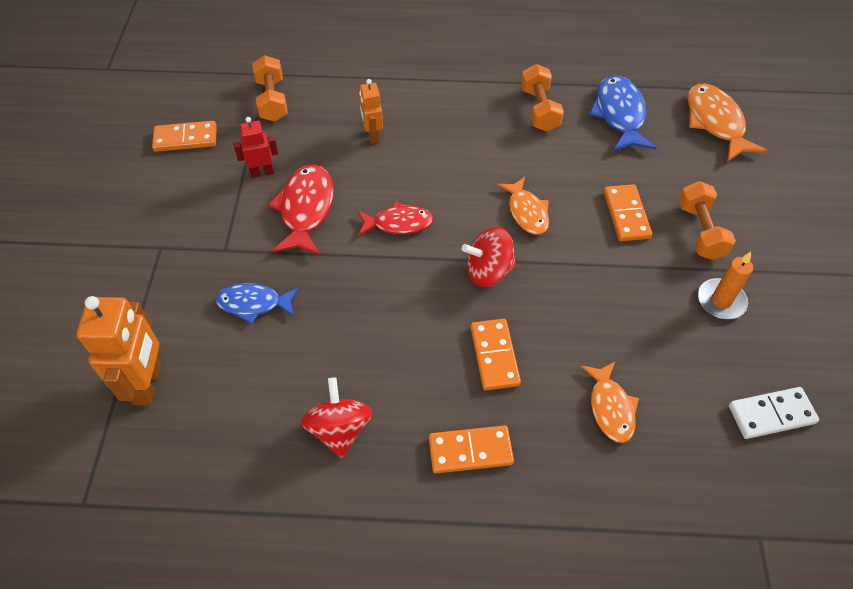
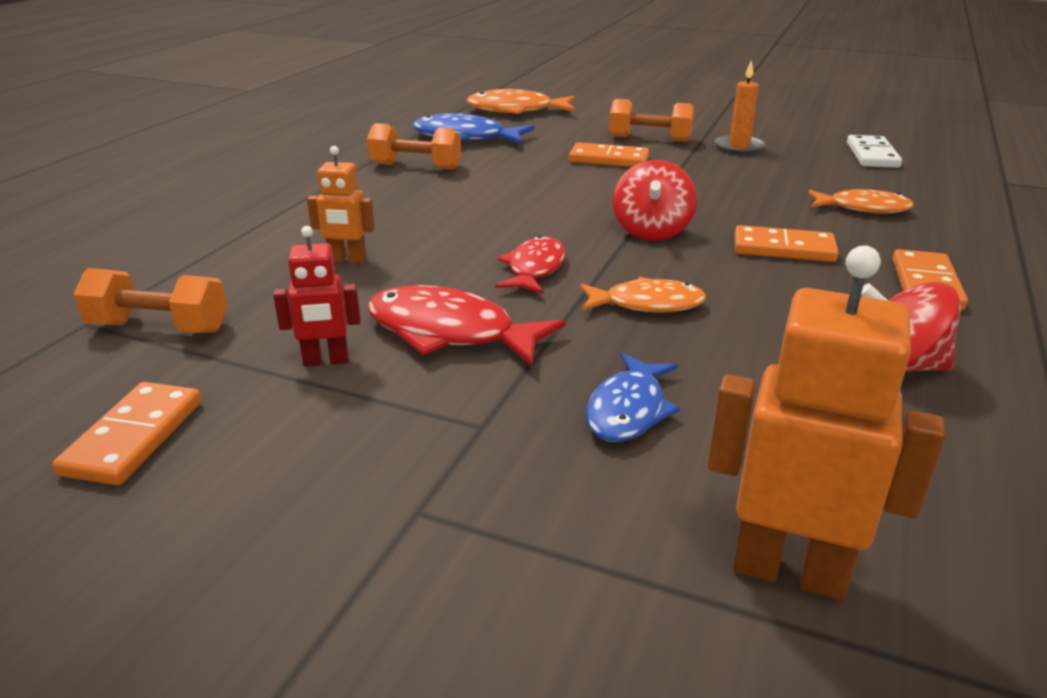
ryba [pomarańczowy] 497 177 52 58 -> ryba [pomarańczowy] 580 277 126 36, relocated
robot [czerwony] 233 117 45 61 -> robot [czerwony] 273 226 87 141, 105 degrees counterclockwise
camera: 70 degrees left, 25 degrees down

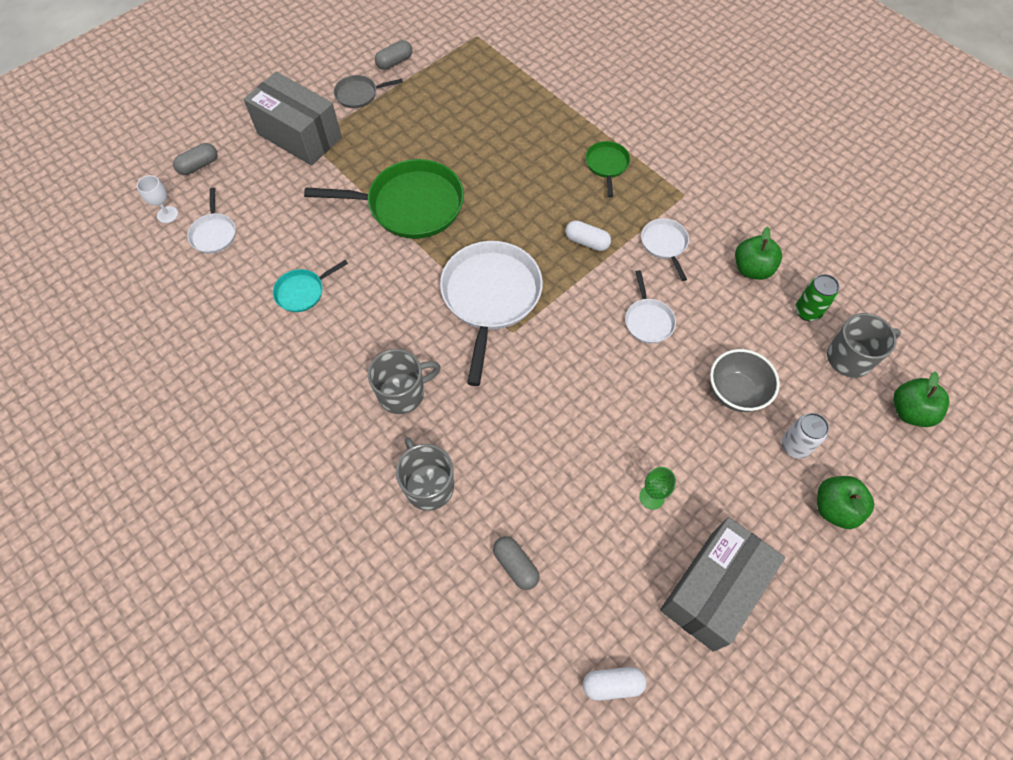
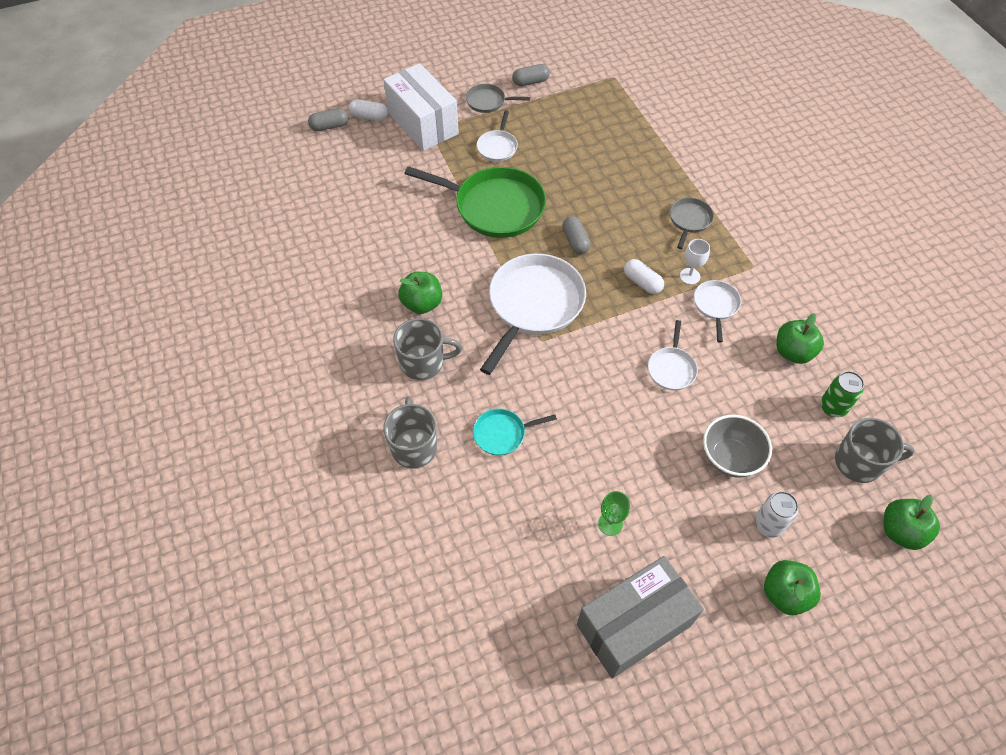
none -> jabłko [zielony] 399 272 43 42
kielich [biały] 137 175 41 48 -> kielich [biały] 680 239 30 46, relocated
patelnia [biały] 187 188 49 65 -> patelnia [biały] 477 110 41 52, relocated
patelnia [turkusowy] 273 260 75 52 -> patelnia [turkusowy] 473 409 84 47, relocated
kapsułka [szary] 493 536 46 54 -> kapsułka [szary] 562 216 29 38, relocated
kapsułka [biały] 583 667 64 34 -> kapsułka [biały] 349 99 39 22, relocated
pudełko [szary] 244 72 98 94 -> pudełko [biały] 383 63 76 88
patelnia [zielony] 585 141 45 56 -> patelnia [szary] 670 197 44 52
camera: 20 degrees right, 5 degrees down

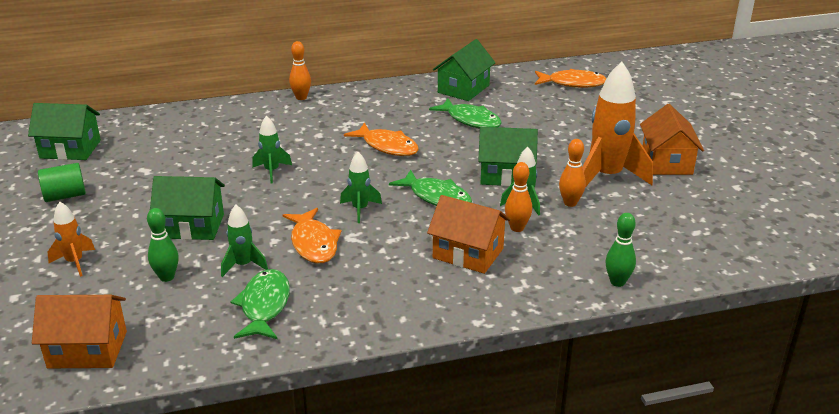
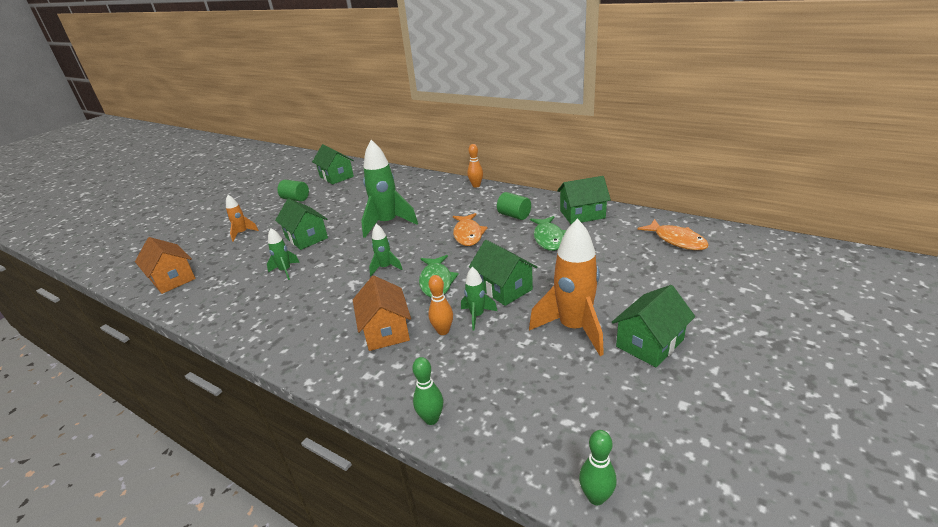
ryba [zielony] 230 269 60 70 -> none
ryba [pomarańczowy] 283 208 59 55 -> none
kręgiel [pomarańczowy] 559 139 27 68 -> none
none -> walec [zielony] 497 192 34 28
kręgiel [zielony] 147 208 32 74 -> kręgiel [zielony] 579 430 38 75, relocated
domek [pomarańczowy] 640 104 64 71 -> domek [zielony] 612 285 83 82
rakieta [zielony] 252 115 40 68 -> rakieta [zielony] 361 140 57 98, x1.97
camera: 50 degrees right, 0 degrees up

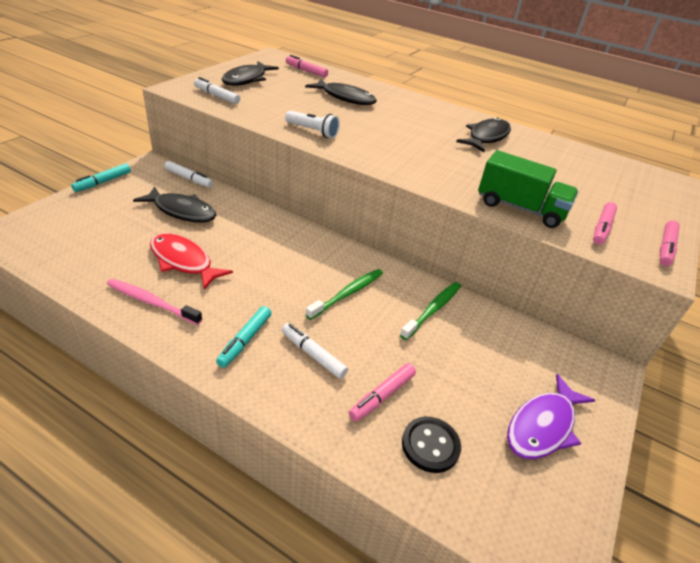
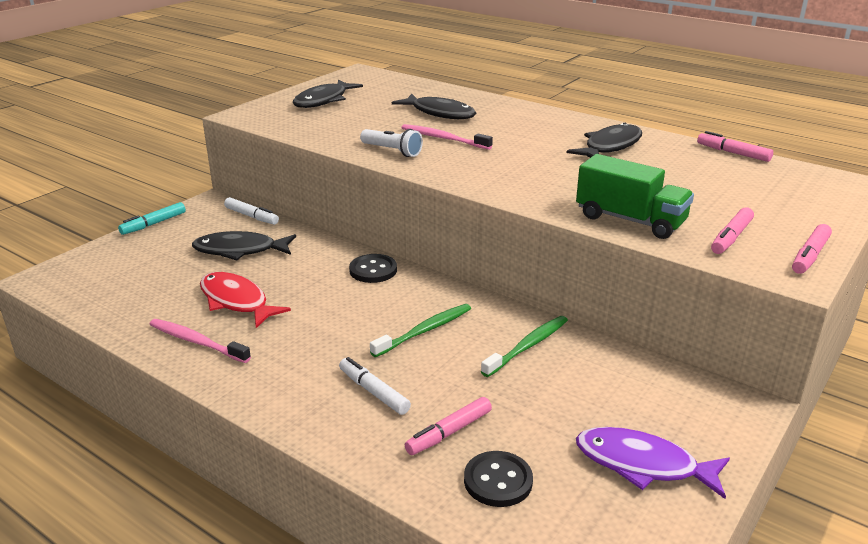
flamaster [biały] 194 77 46 27 -> none
flamaster [turkusowy] 216 306 55 62 -> none
none -> guzik [czarny] 349 254 48 29
none -> szczoteczka do zębów [różowy] 401 124 92 26
flamaster [różowy] 286 55 42 23 -> flamaster [różowy] 697 131 76 31, relocated
ryba [czarny] 133 186 83 36 -> ryba [czarny] 192 231 104 29, 150 degrees clockwise
ryba [fioletowy] 507 374 88 85 -> ryba [fioletowy] 576 427 154 72, 60 degrees clockwise
camera: 10 degrees right, 10 degrees down

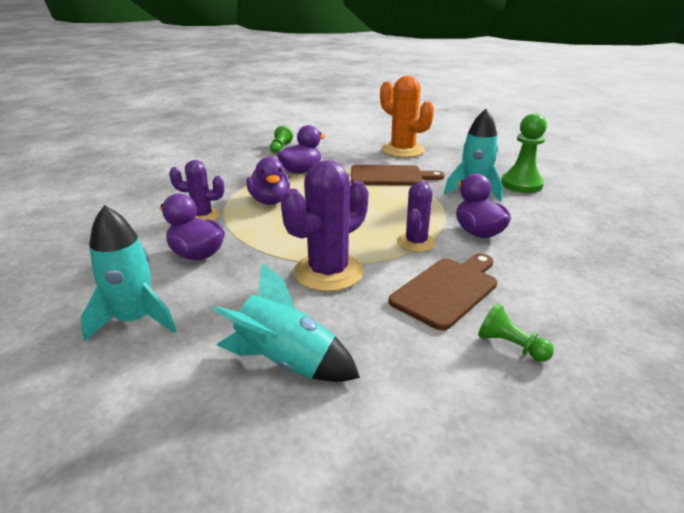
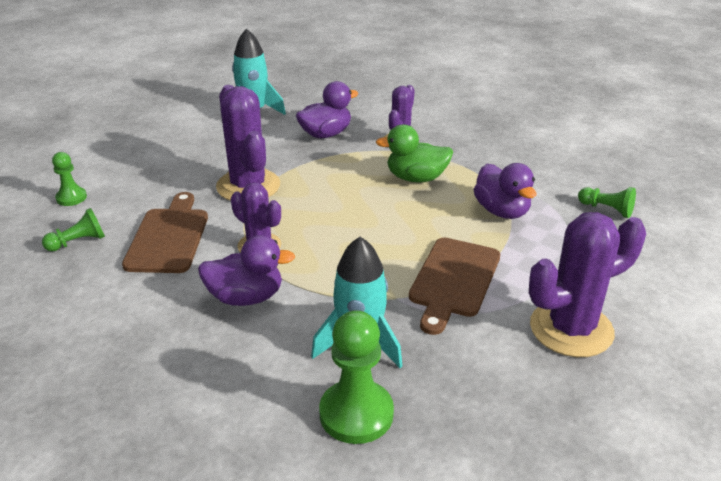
rakieta [turkusowy] 213 262 147 120 -> none
none -> pionek [zielony] 52 152 35 54
kaczka [fioletowy] 246 157 44 48 -> kaczka [zielony] 376 125 77 58
kaktus [pomarańczowy] 380 76 54 82 -> kaktus [fioletowy] 529 212 117 145
deska do krojenia [brązowy] 388 254 109 76 -> deska do krojenia [brązowy] 122 192 86 81, 150 degrees counterclockwise
camera: 110 degrees right, 5 degrees up

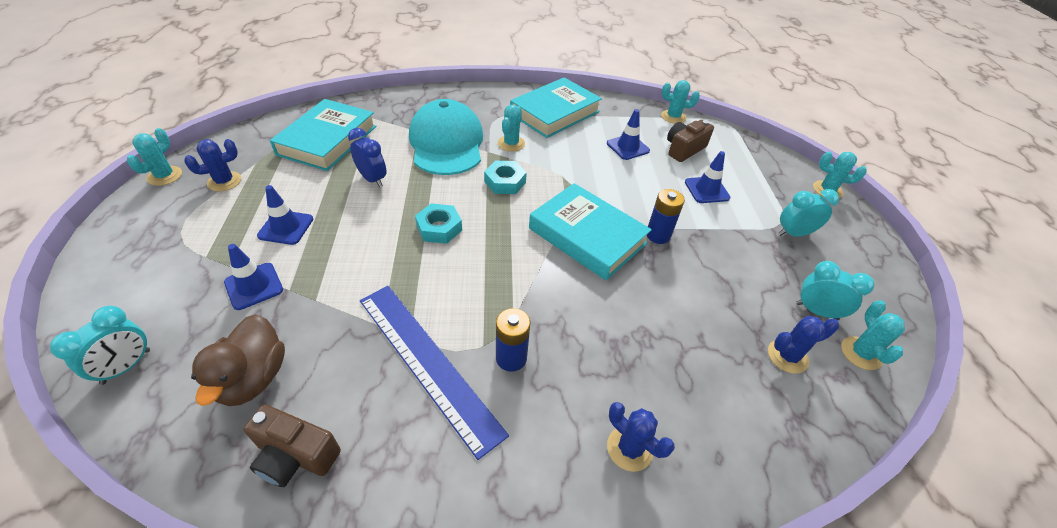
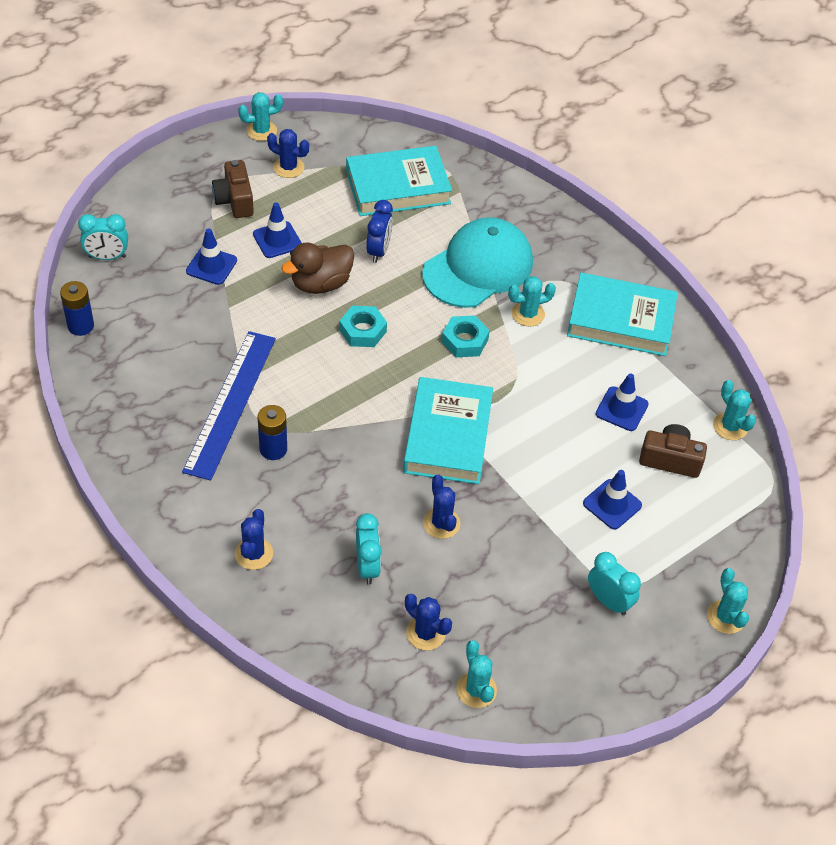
none -> kaktus [niebieski] 423 474 37 65
kaczka [brązowy] 191 314 94 92 -> kaczka [brązowy] 281 243 73 51, relocated
aparat fotograficzny [brązowy] 243 404 98 83 -> aparat fotograficzny [brązowy] 212 160 42 58, relocated
bateria [niebieski] 647 189 38 55 -> bateria [niebieski] 60 281 34 55, relocated
budzik [turkusowy] 796 261 78 59 -> budzik [turkusowy] 356 513 26 72, relocated
kaktus [turkusowy] 841 300 64 70 -> kaktus [turkusowy] 456 640 41 68, 75 degrees counterclockwise
camera: 55 degrees right, 5 degrees up

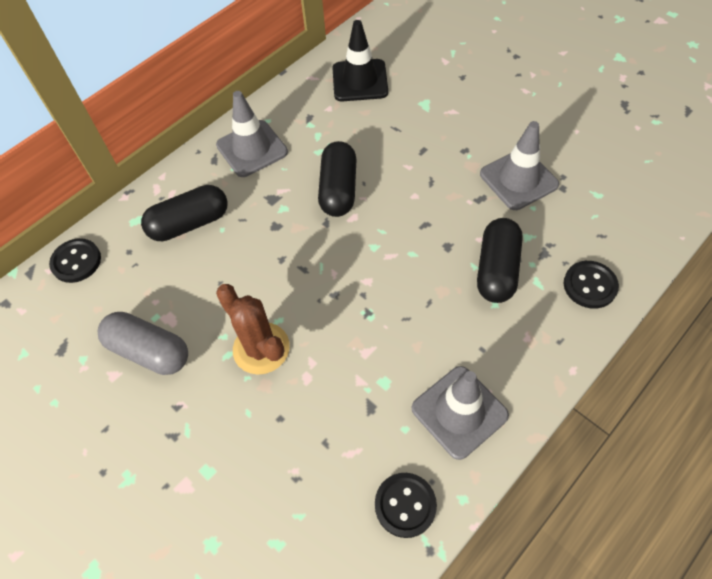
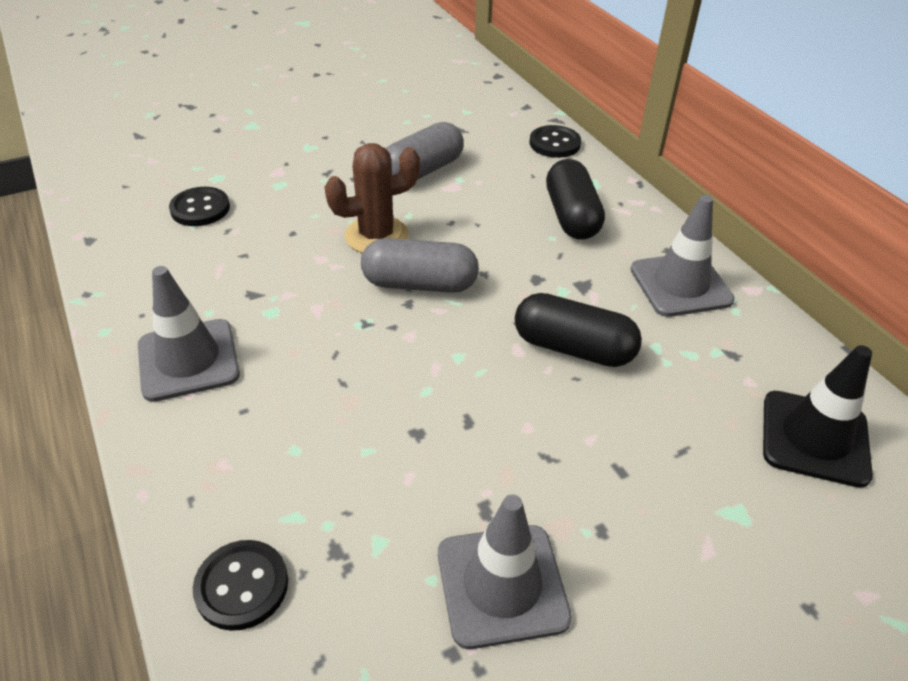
kapsułka [czarny] 477 218 46 85 -> none
none -> kapsułka [szary] 361 238 118 55
guzik [czarny] 375 473 62 65 -> guzik [czarny] 169 187 61 39, relocated
camera: 105 degrees right, 15 degrees down

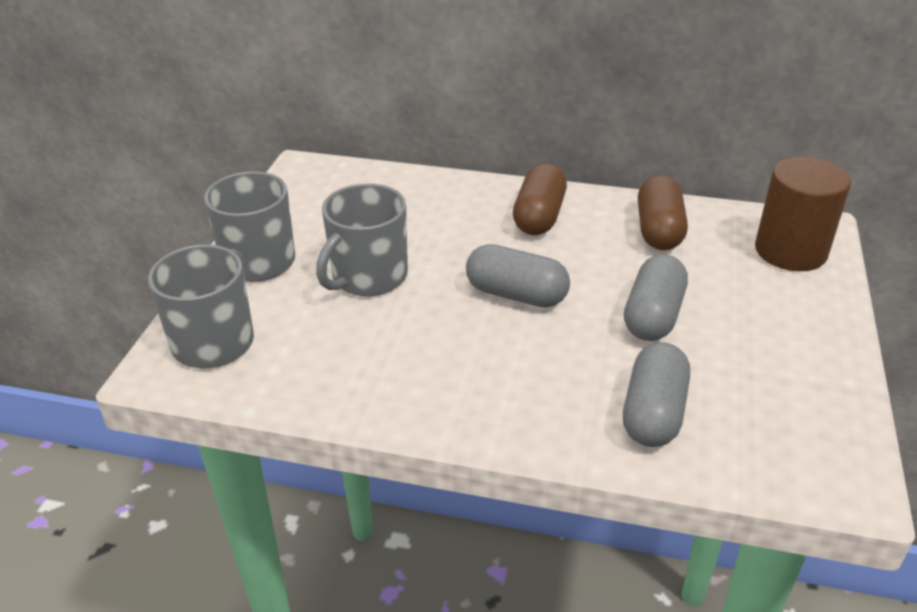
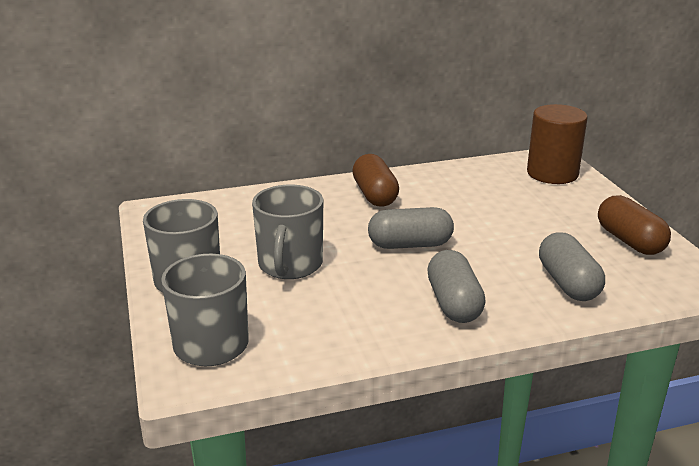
kapsułka [szary] 624 254 64 87 -> kapsułka [szary] 427 250 59 73, relocated
kapsułka [brązowy] 638 175 50 75 -> kapsułka [brązowy] 598 195 73 60, relocated
camera: 30 degrees left, 10 degrees down

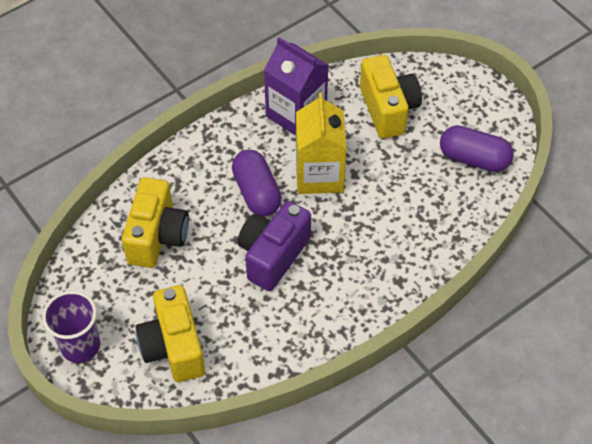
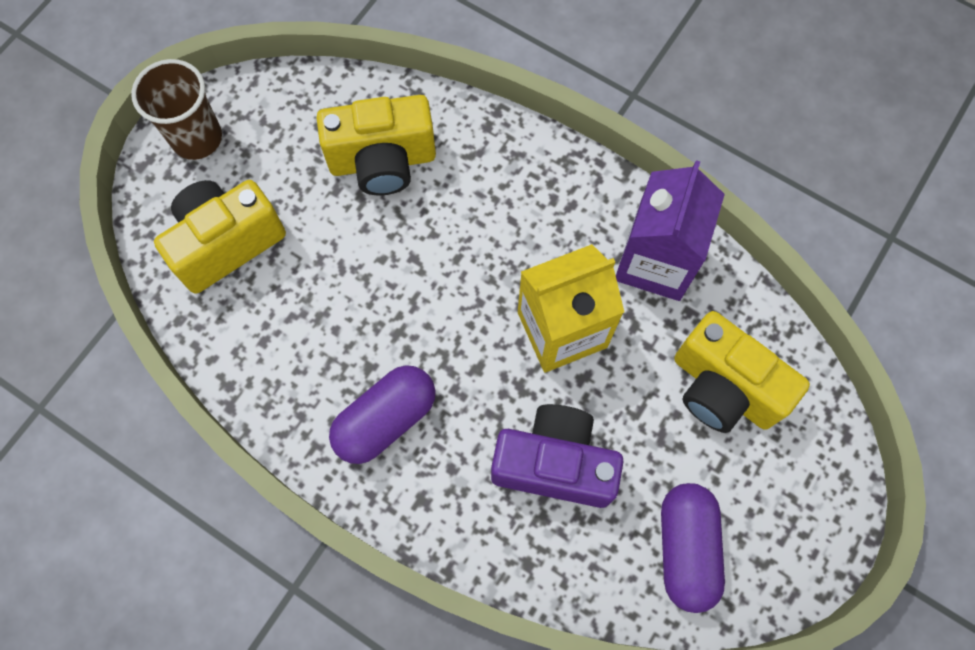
kapsułka [fioletowy] 232 150 50 66 -> kapsułka [fioletowy] 329 365 107 99, relocated
aparat fotograficzny [fioletowy] 237 201 74 90 -> aparat fotograficzny [fioletowy] 491 404 133 104, relocated
szklanka [fioletowy] 42 291 58 72 -> szklanka [brązowy] 131 59 91 101
aparat fotograficzny [żółty] 360 55 62 84 -> aparat fotograficzny [żółty] 674 311 136 122, 75 degrees clockwise
camera: 70 degrees right, 15 degrees up

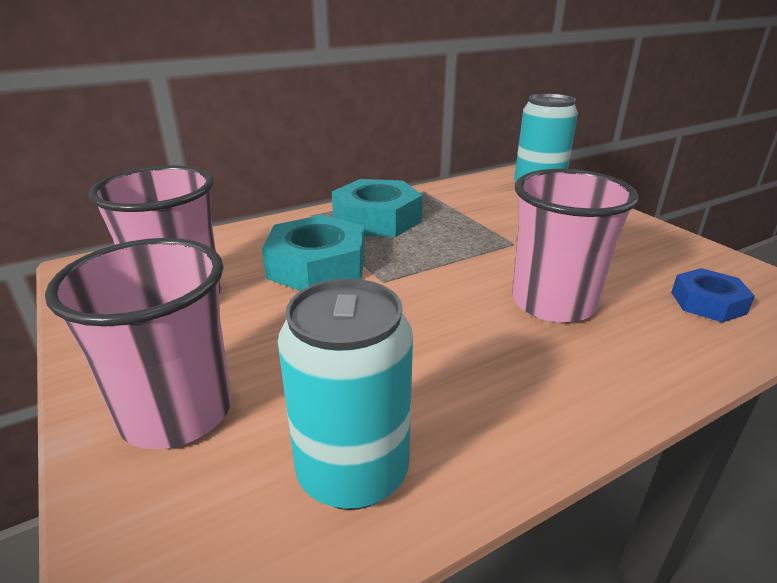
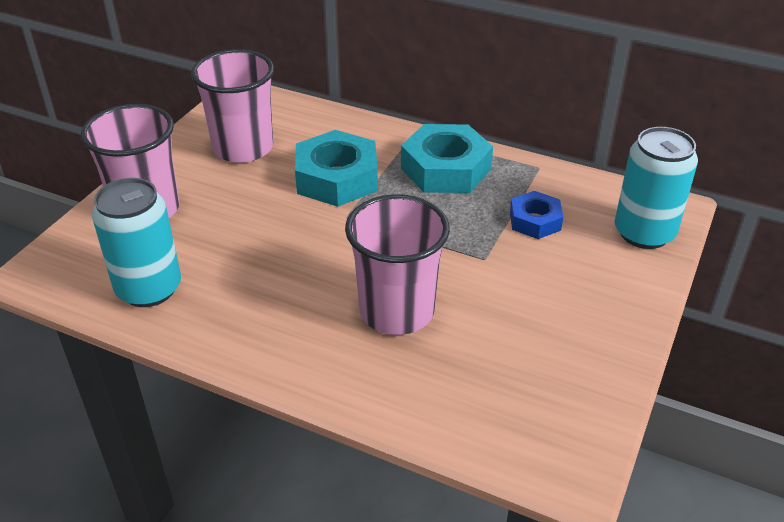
nakrętka [niebieski] 671 268 84 54 -> nakrętka [niebieski] 510 191 53 48, relocated
camera: 55 degrees right, 10 degrees up

